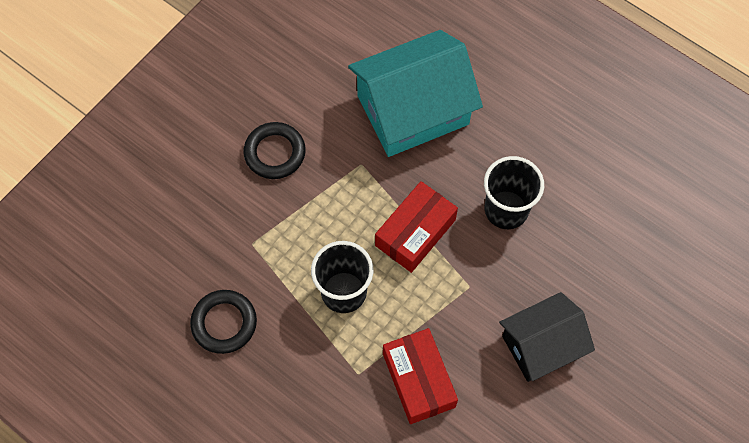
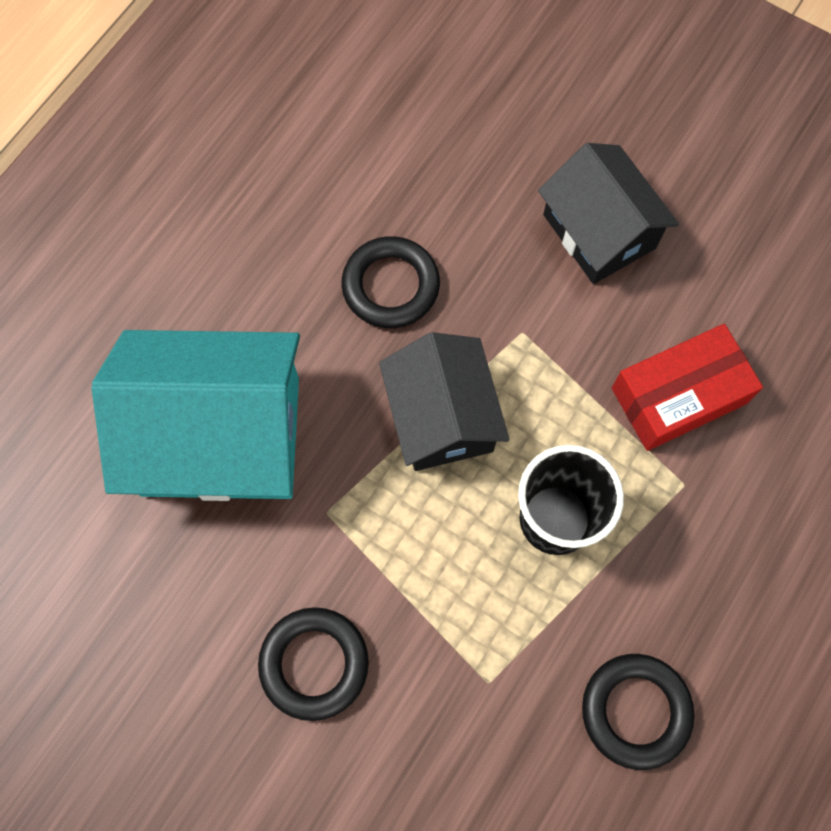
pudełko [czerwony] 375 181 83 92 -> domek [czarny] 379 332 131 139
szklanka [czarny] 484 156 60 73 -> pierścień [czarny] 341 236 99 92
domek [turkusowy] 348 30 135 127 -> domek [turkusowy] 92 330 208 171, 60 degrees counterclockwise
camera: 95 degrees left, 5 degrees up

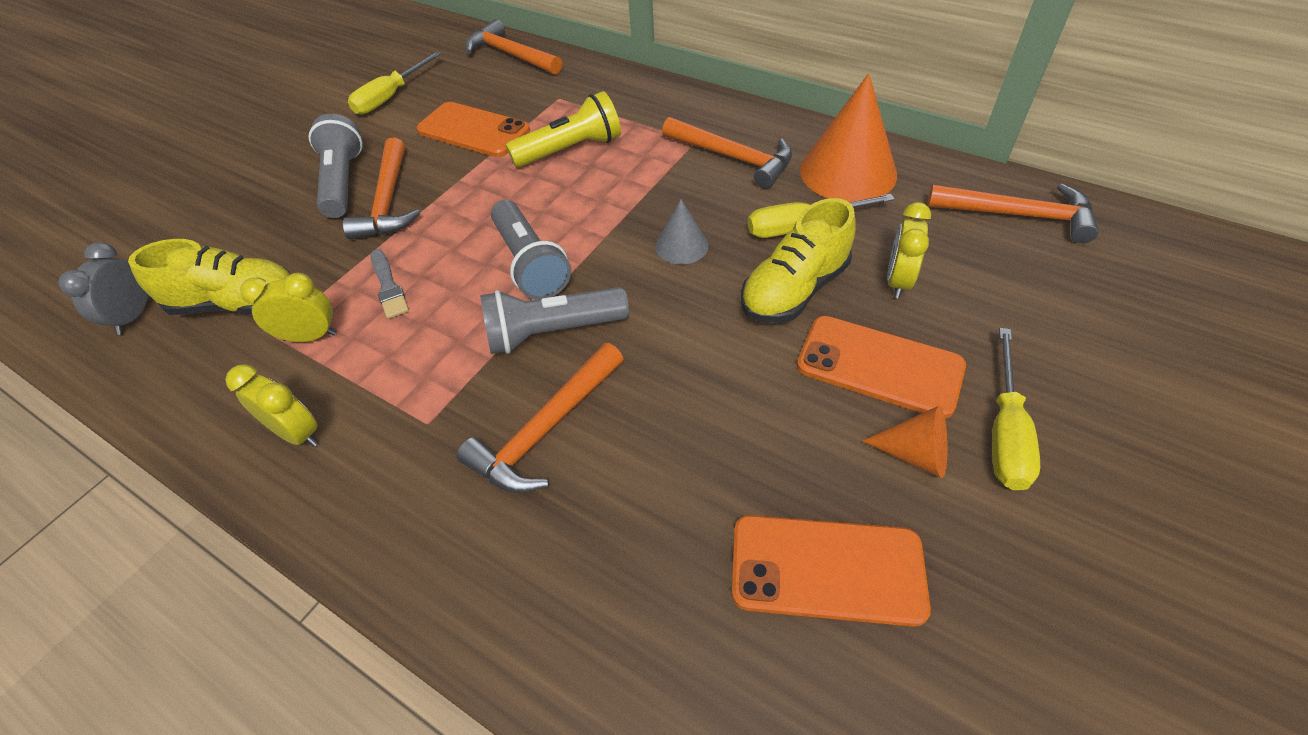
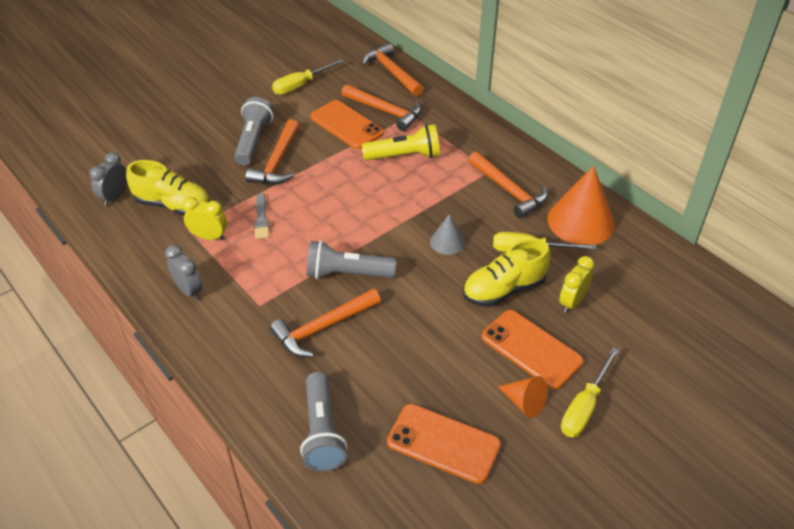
latarka [szary] 491 200 80 99 -> latarka [szary] 300 372 47 100, relocated
młotek [pomarańczowy] 927 184 172 59 -> młotek [pomarańczowy] 341 84 81 47, relocated
budzik [żółty] 225 364 93 83 -> budzik [szary] 165 245 37 55
camera: 15 degrees right, 5 degrees down

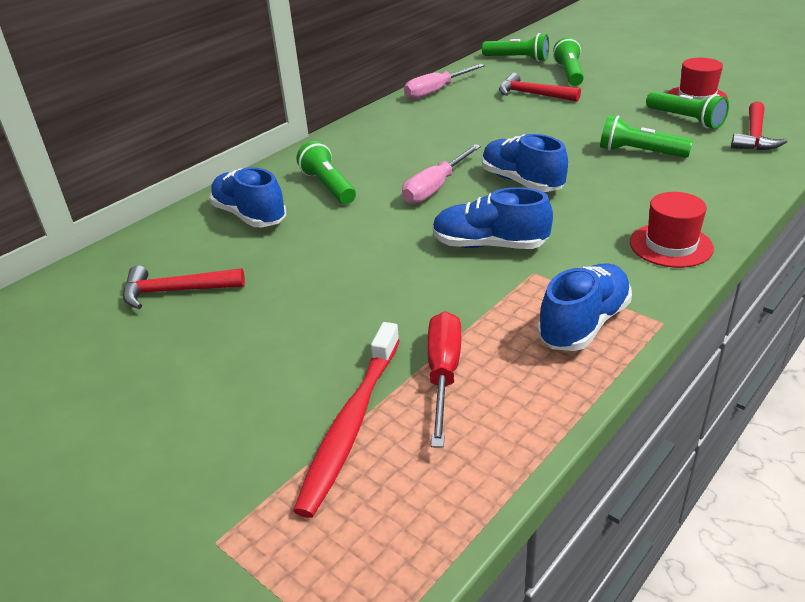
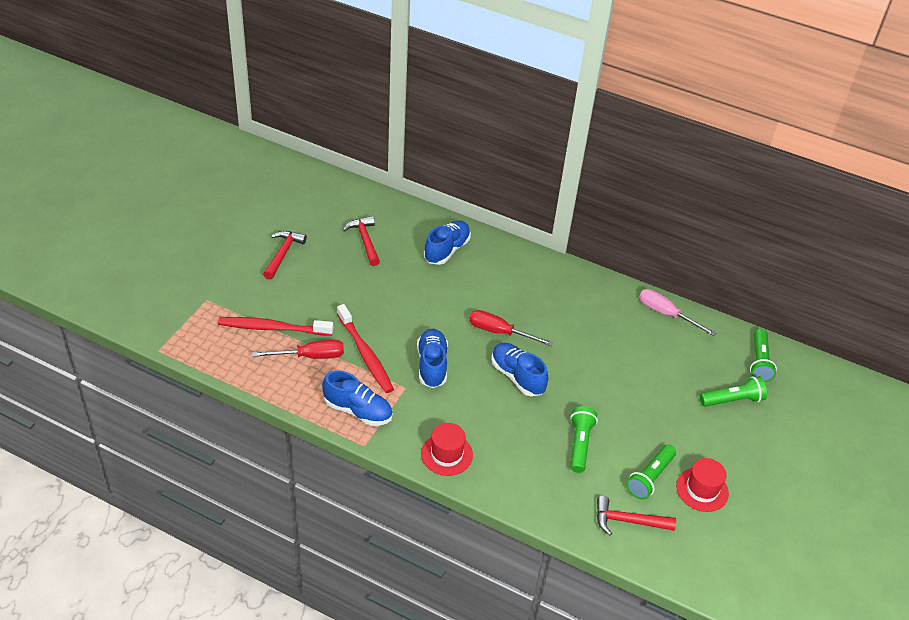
latarka [zielony] 297 141 59 63 -> none
none -> szczoteczka do zębów [czerwony] 337 304 57 89
młotek [czerwony] 499 73 82 29 -> młotek [czerwony] 263 231 44 49, relocated
śrubokręt [różowy] 402 144 79 60 -> śrubokręt [czerwony] 469 310 84 36
but [niebieski] 482 134 86 58 -> but [niebieski] 491 343 57 53, 75 degrees counterclockwise
camera: 70 degrees right, 10 degrees up

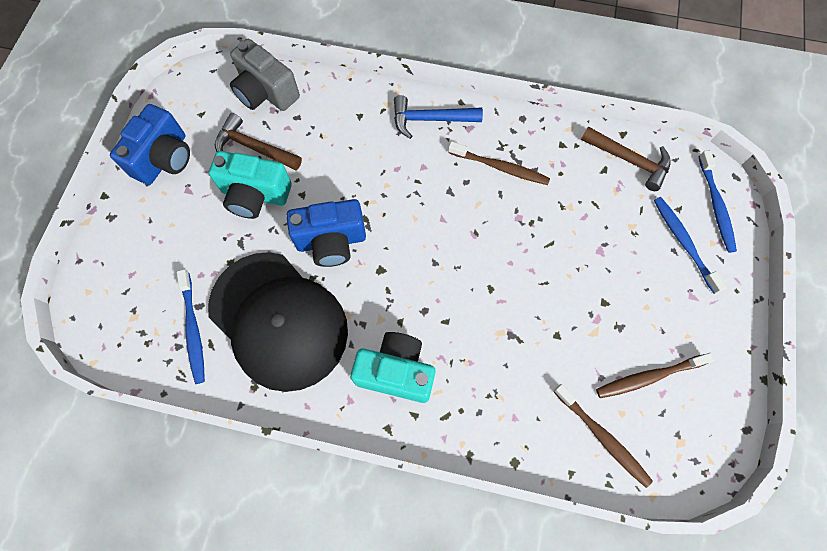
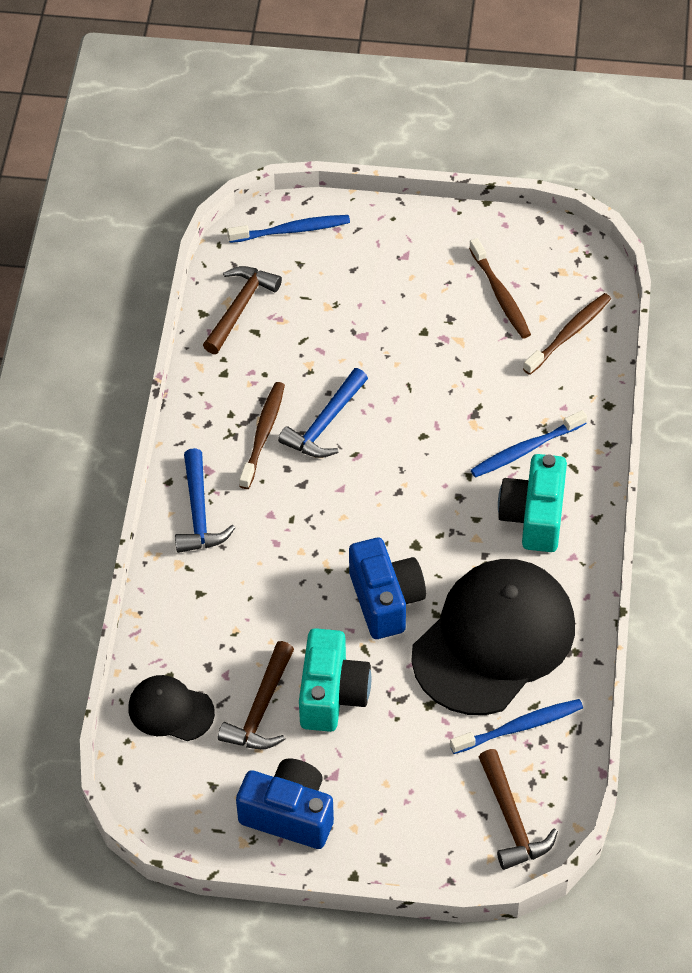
none -> młotek [niebieski] 278 368 90 90
none -> młotek [brązowy] 479 749 79 121
szczoteczka do zębów [niebieski] 654 197 73 97 -> szczoteczka do zębów [niebieski] 471 410 116 68, relocated
aparat fotograficzny [szary] 230 39 70 72 -> czapka [czarny] 129 675 86 66
camera: 95 degrees left, 15 degrees down

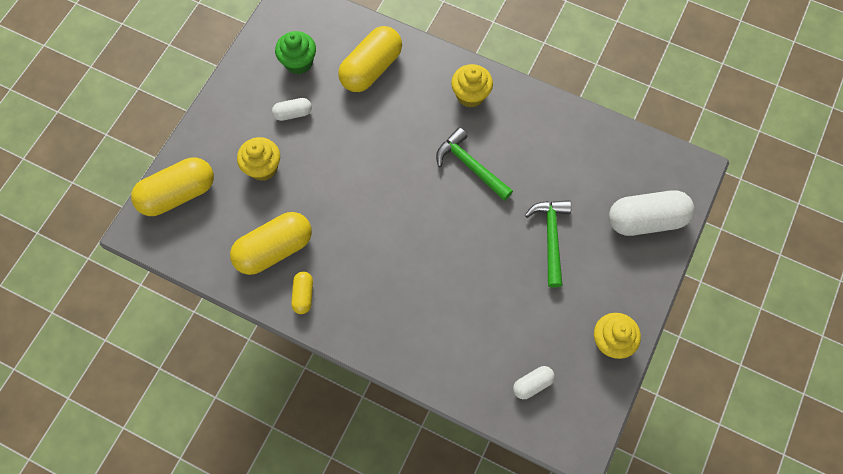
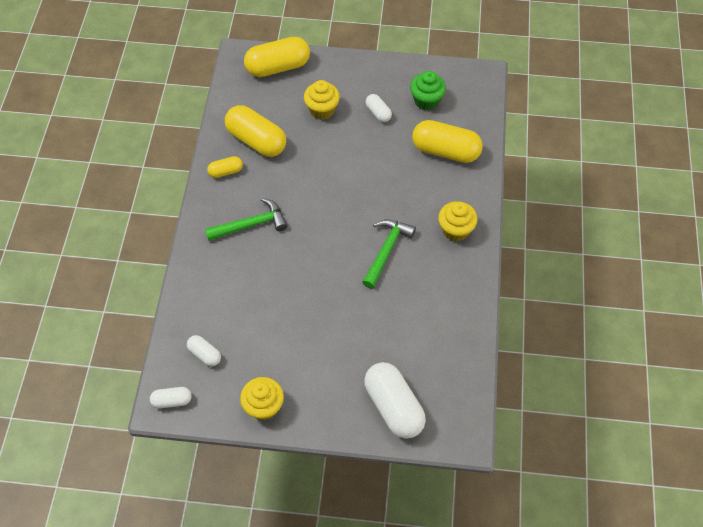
none -> kapsułka [biały] 150 387 42 21
młotek [zielony] 525 200 46 88 -> młotek [zielony] 205 198 82 43, relocated
kapsułka [żółty] 131 157 83 59 -> kapsułka [żółty] 244 37 66 40, 60 degrees counterclockwise
camera: 70 degrees right, 10 degrees down

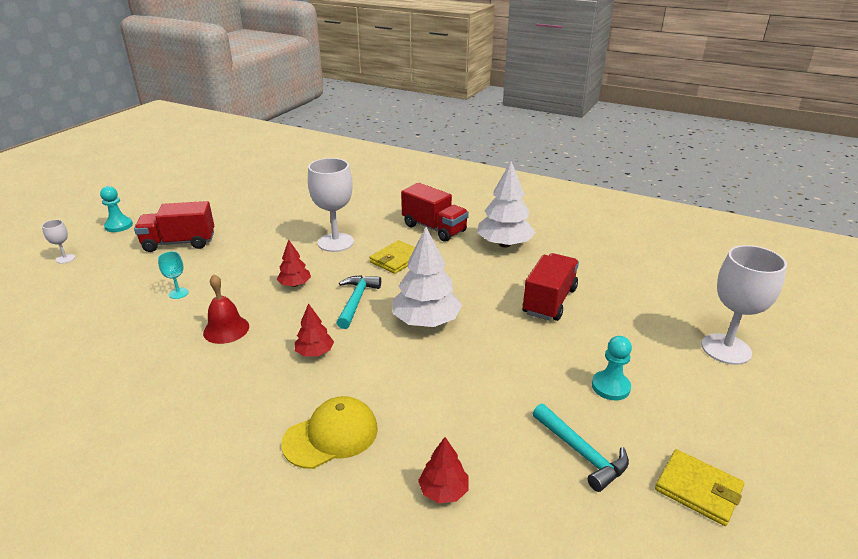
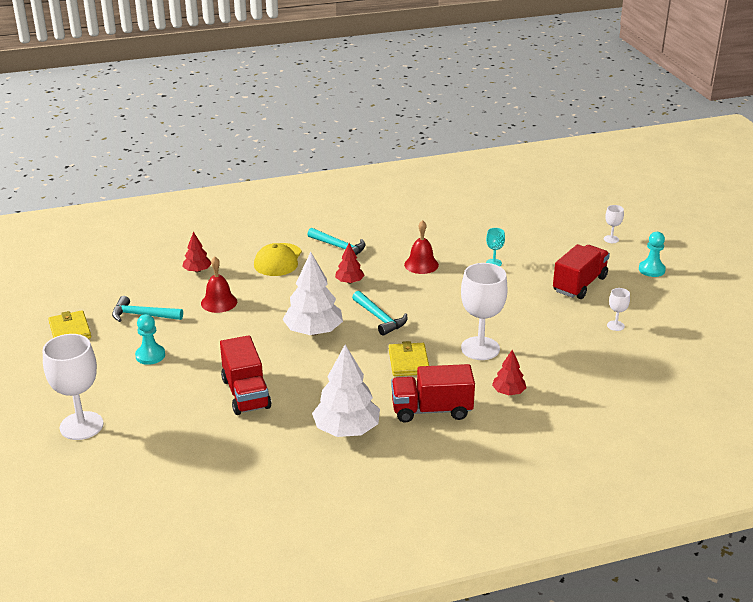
none -> dzwonek [czerwony] 201 257 36 56
none -> młotek [turkusowy] 307 228 59 27
none -> kielich [biały] 607 288 23 43
drzewko [czerwony] 277 240 34 47 -> drzewko [czerwony] 492 350 35 45, relocated
portfel [żółty] 655 449 89 77 -> portfel [żółty] 48 310 43 29, 75 degrees clockwise
camera: 135 degrees right, 0 degrees up

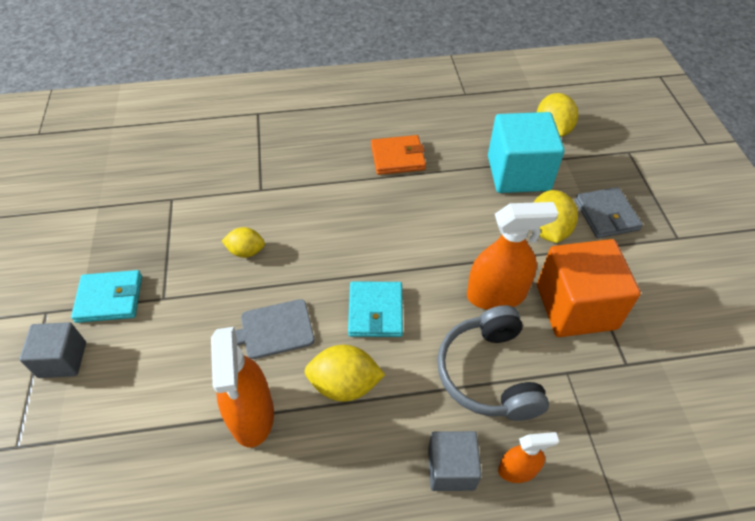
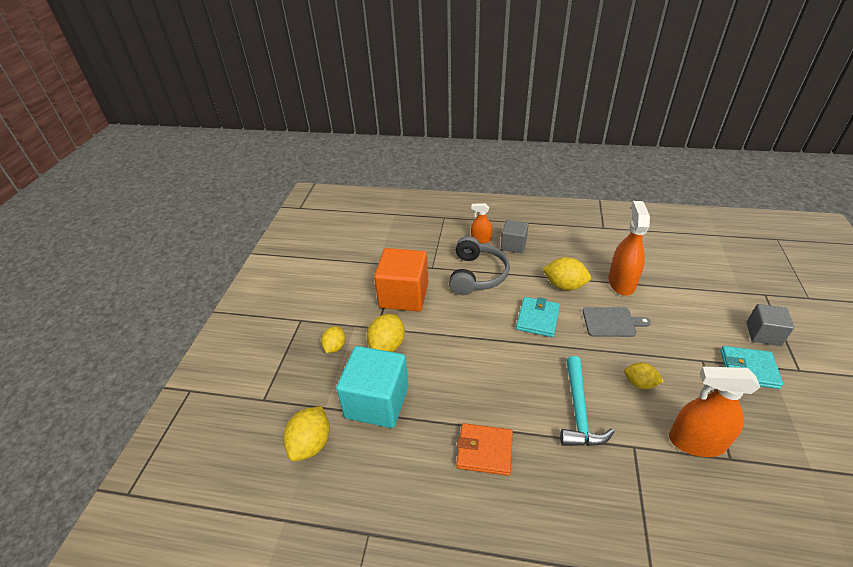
none -> młotek [turkusowy] 560 356 54 90
spryskiwacz [pomarańczowy] 467 202 91 108 -> spryskiwacz [pomarańczowy] 669 366 91 91, relocated
portfel [szary] 575 187 68 51 -> cytryna [żółty] 321 326 24 27
camera: 160 degrees left, 10 degrees down

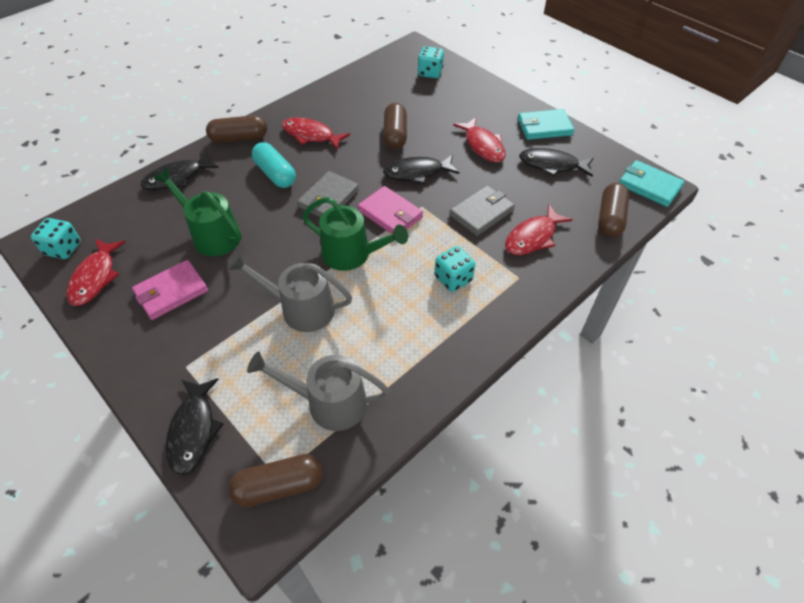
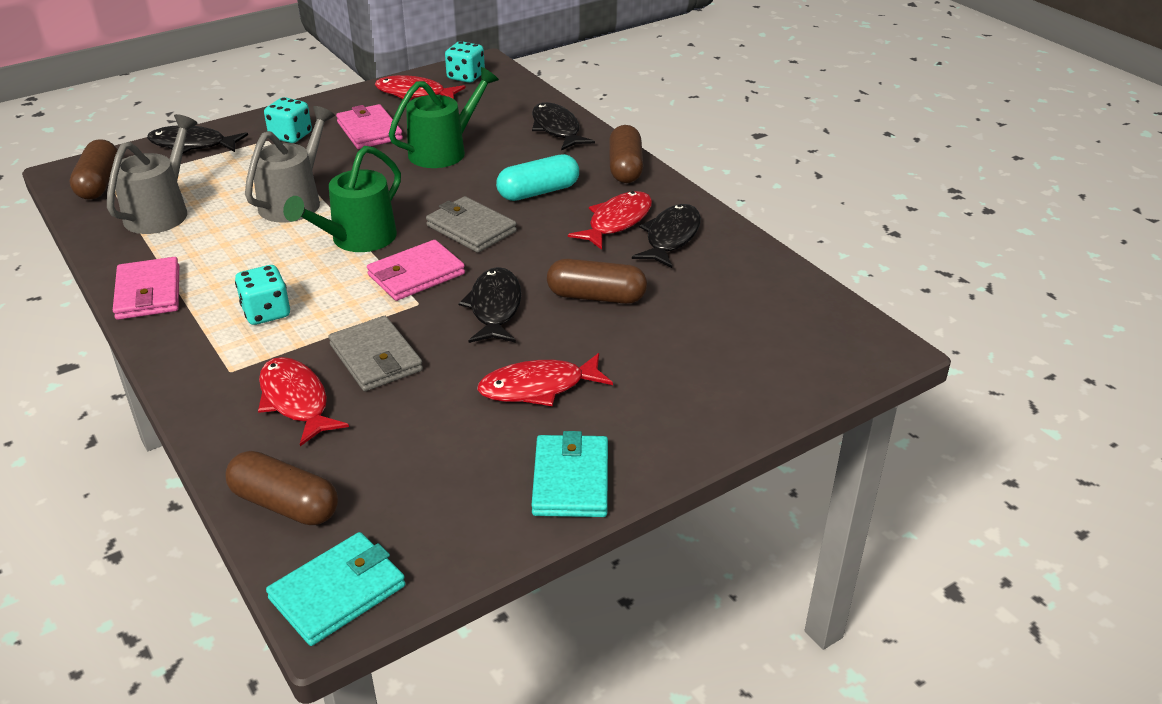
none -> portfel [różowy] 113 257 66 63
kostka do gry [turkusowy] 418 46 26 32 -> kostka do gry [turkusowy] 264 97 48 46, relocated
ryba [czarny] 519 148 75 29 -> ryba [czarny] 632 204 69 64, relocated
camera: 100 degrees right, 15 degrees down

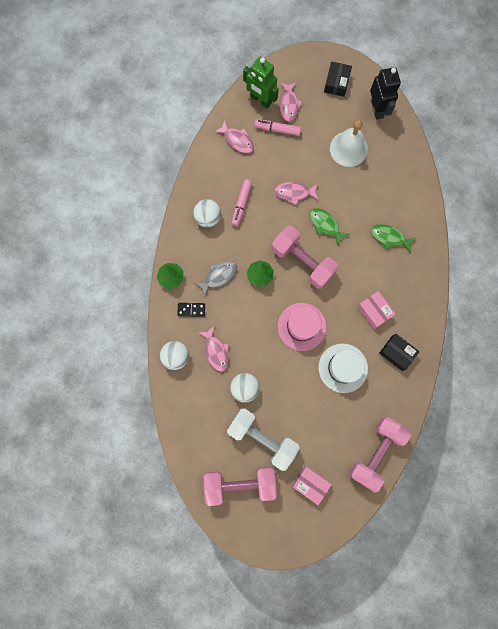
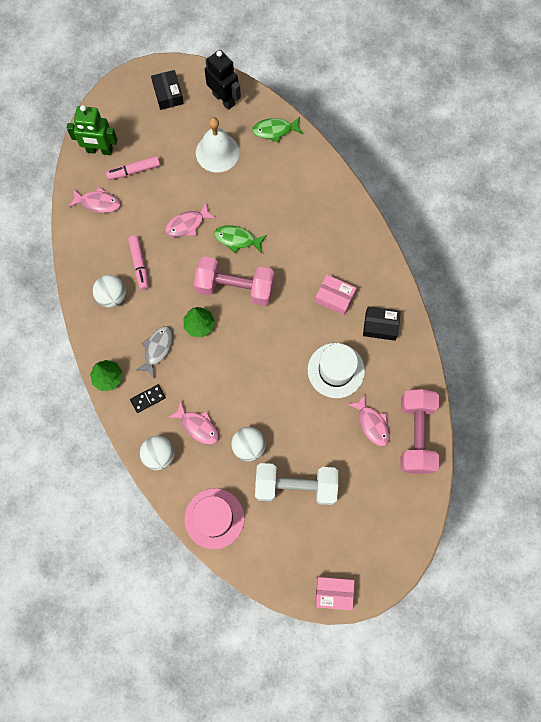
hantel [różowy] 204 466 73 40 -> none
kapelusz [różowy] 278 303 48 48 -> kapelusz [różowy] 184 488 61 61, relocated
ryba [różowy] 279 82 24 40 -> ryba [różowy] 348 394 42 52, relocated
pudełko [różowy] 292 466 40 39 -> pudełko [różowy] 315 577 39 33, relocated
ryba [zielony] 371 224 46 29 -> ryba [zielony] 252 117 51 26, relocated
camera: 30 degrees left, 5 degrees down

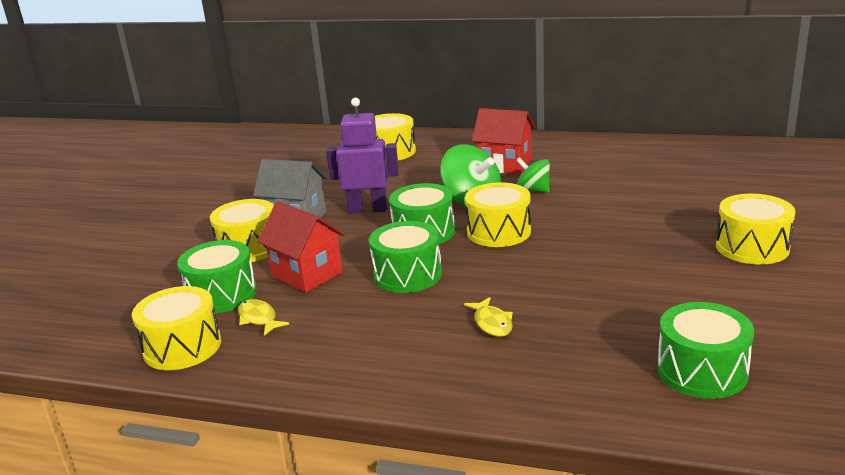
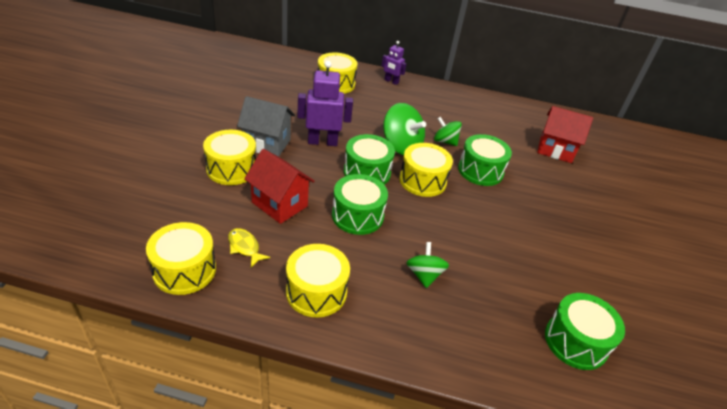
none -> robot [fioletowy] 382 41 25 44
bęben [zielony] 177 240 80 73 -> bęben [zielony] 458 134 54 52, relocated
domek [czerwony] 472 108 63 66 -> domek [czerwony] 537 106 56 57, relocated
bęben [żółty] 716 193 80 72 -> bęben [żółty] 286 244 64 73, relocated
ryba [żółty] 464 297 49 40 -> bączek [zielony] 406 242 43 46
camera: 10 degrees left, 15 degrees up

